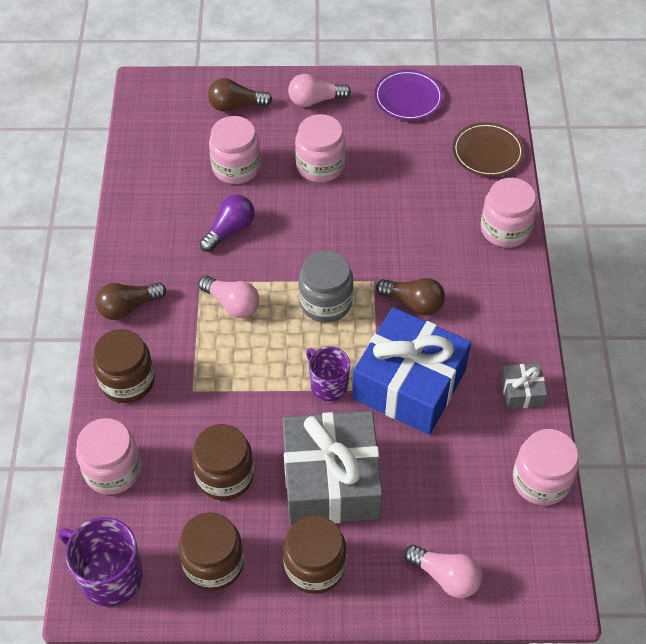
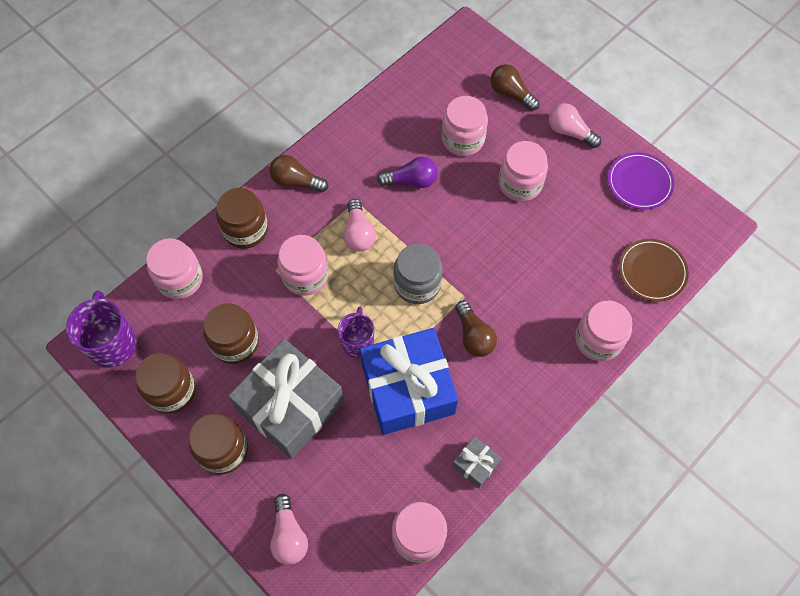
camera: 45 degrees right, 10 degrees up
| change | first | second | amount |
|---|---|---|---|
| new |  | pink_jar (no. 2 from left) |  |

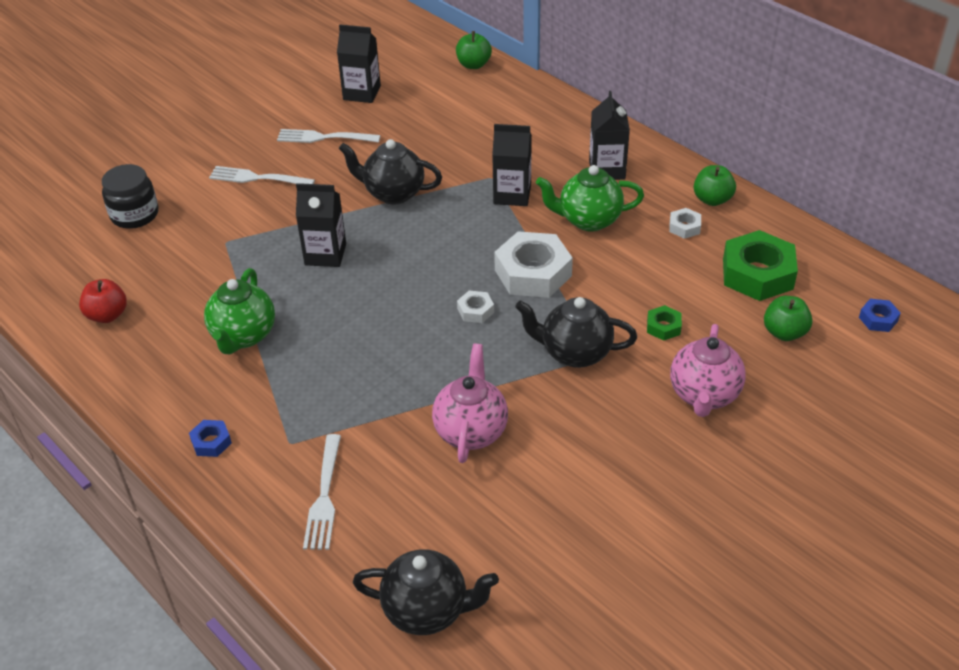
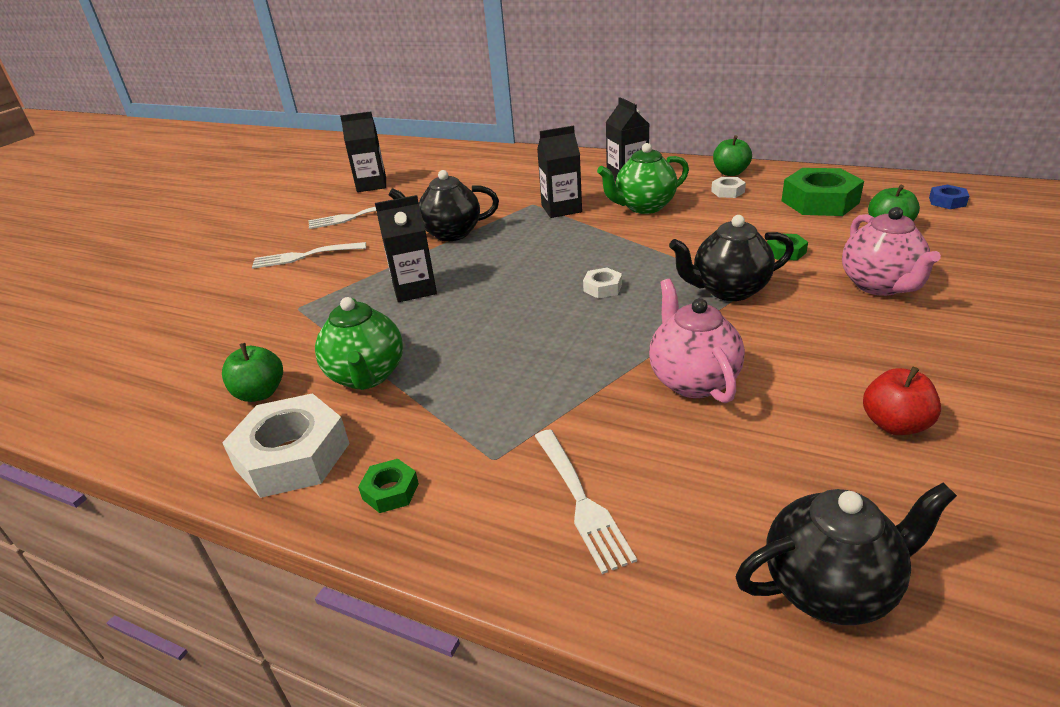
camera: 20 degrees left, 10 degrees down
| change | first | second | amount |
|---|---|---|---|
| shifted | green_apple (no. 1 from left) |  |  |
| shifted | white_nut (no. 2 from left in the first image) | white_nut (no. 1 from left) |  |
| repainted | blue_nut (no. 1 from left) | green_nut (no. 1 from left) |  |
| shifted | red_apple |  |  |
| gone | black_jar |  |  |

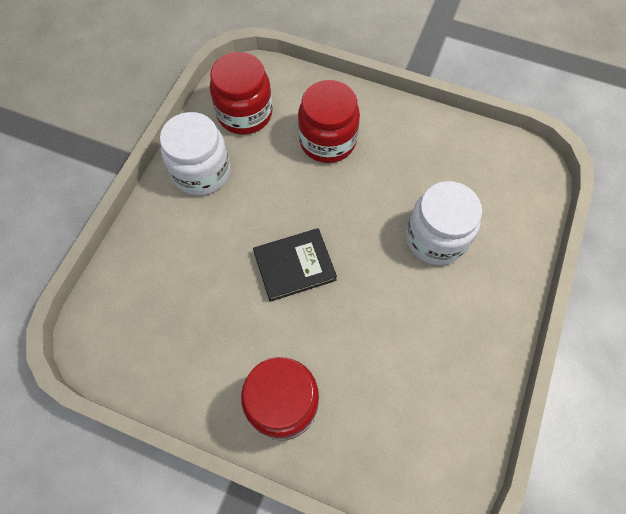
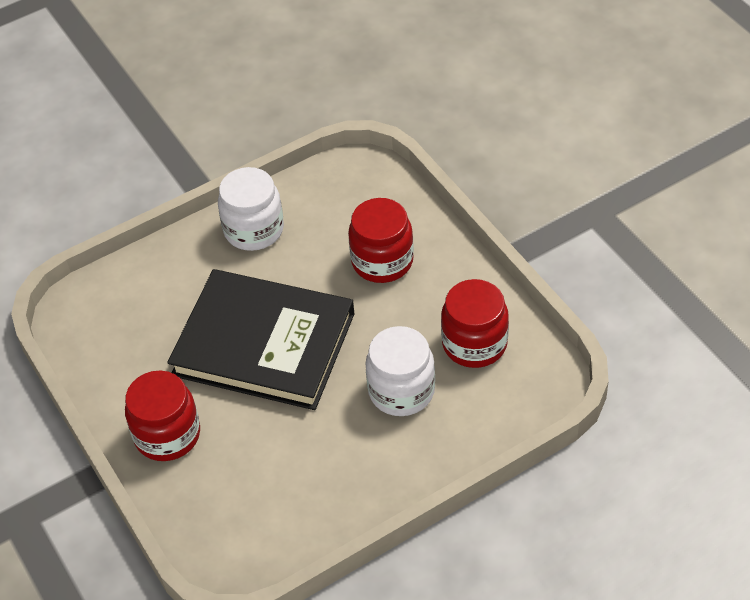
camera: 40 degrees right, 15 degrees down
| change | first | second | amount |
|---|---|---|---|
| scaled | black_book |  | x2.15 |
| shifted | red_jar (no. 1 from left in the first image) | red_jar (no. 3 from left) |  |

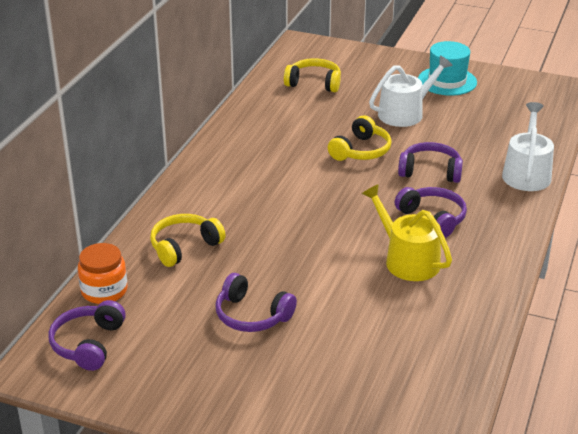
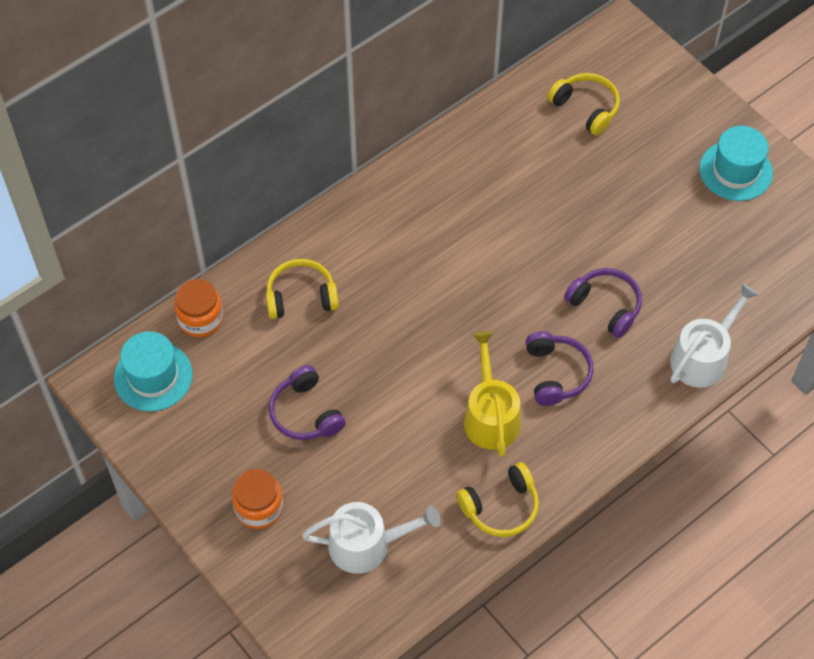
camera: 30 degrees right, 25 degrees up
| change | first | second | amount |
|---|---|---|---|
| swapped | purple_headphones (no. 1 from left) | turquoise_hat (no. 1 from left) |  |
| new |  | orange_jar (no. 2 from left) |  |
| shifted | white_watering_can (no. 1 from left) |  |  |
| shifted | yellow_headphones (no. 3 from left in the first image) | yellow_headphones (no. 2 from left) |  |

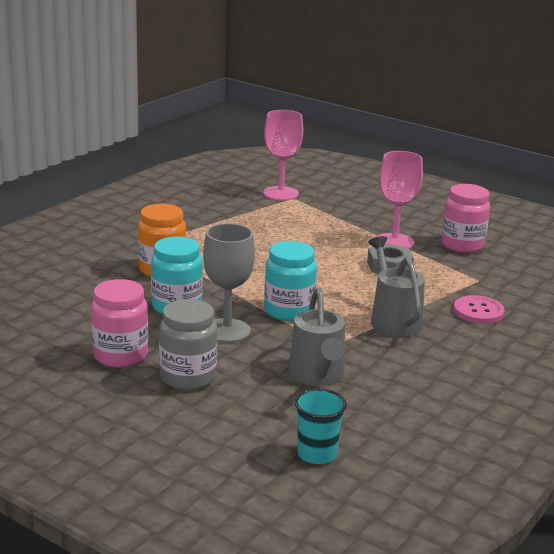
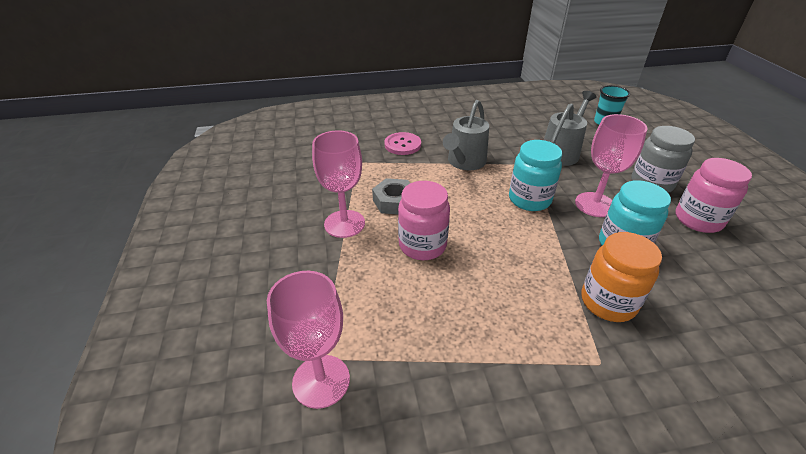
camera: 135 degrees left, 15 degrees up
| change | first | second | amount |
|---|---|---|---|
| shifted | pink_jar (no. 2 from left in the first image) | pink_jar (no. 1 from left) |  |
| repainted | grey_goblet | pink_goblet (no. 3 from left) |  |

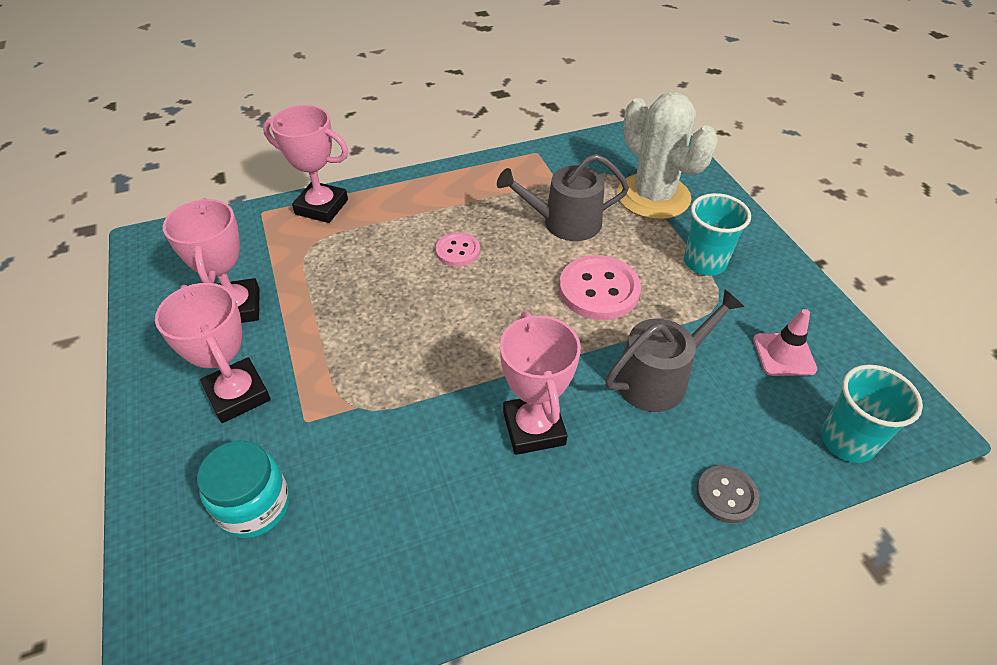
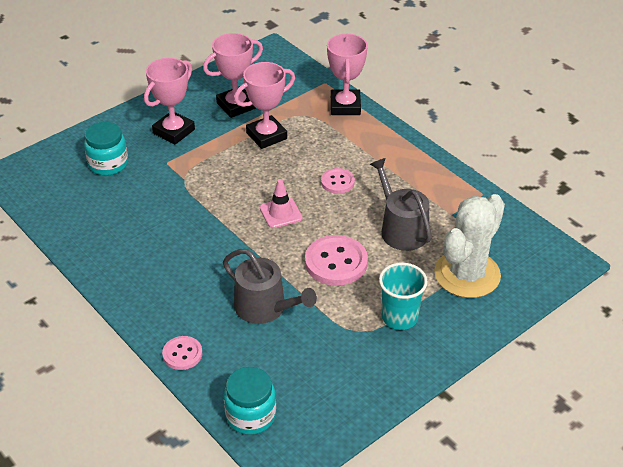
camera: 70 degrees right, 5 degrees down
| change | first | second | amount |
|---|---|---|---|
| repainted | grey_button | pink_button (no. 1 from left) |  |
| swapped | turquoise_cup (no. 2 from left) | turquoise_jar (no. 2 from left) |  |
| shifted | pink_trophy (no. 4 from left in the first image) | pink_trophy (no. 3 from left) |  |
| shifted | pink_traffic_cone |  |  |

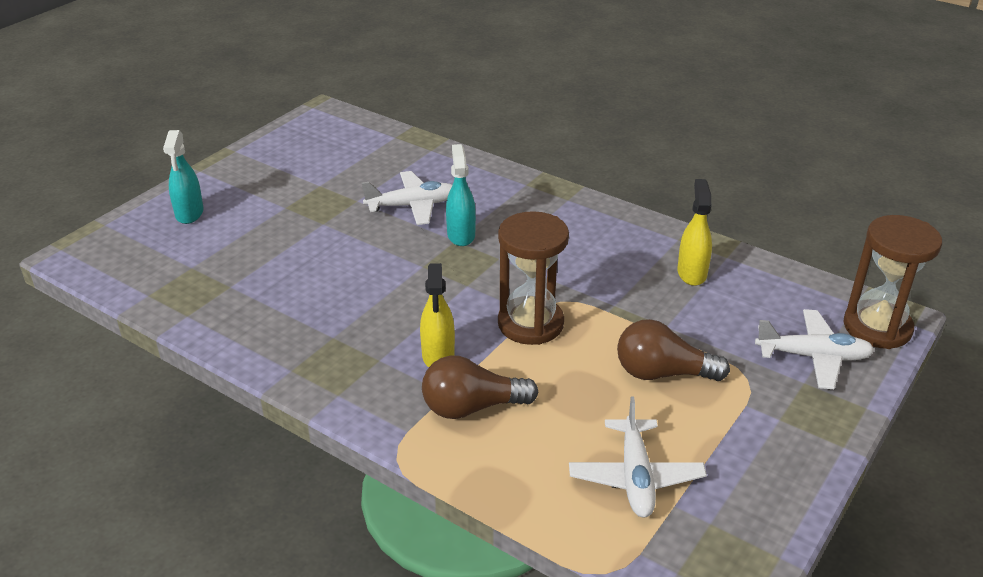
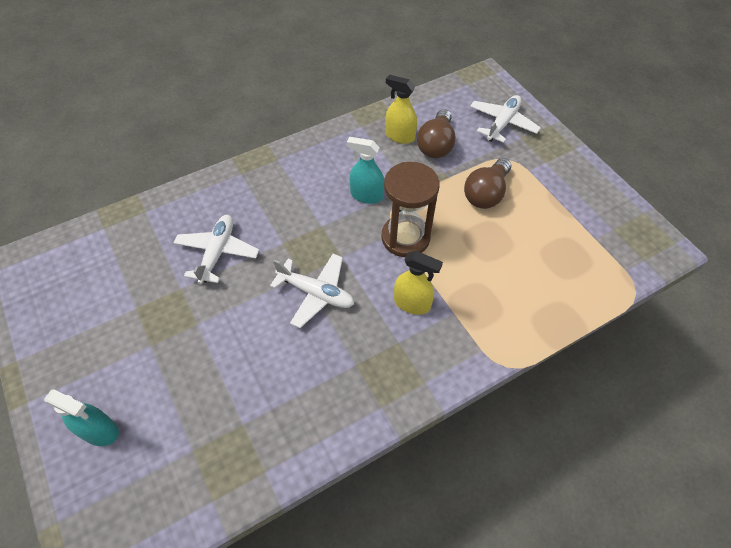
camera: 65 degrees left, 20 degrees up
| change | first | second | amount |
|---|---|---|---|
| shifted | white_plane (no. 2 from left) |  |  |
| shifted | turquoise_spray_bottle (no. 2 from left) |  |  |
| shifted | brown_light_bulb (no. 1 from left) |  |  |
| gone | brown_hourglass (no. 2 from left) |  |  |

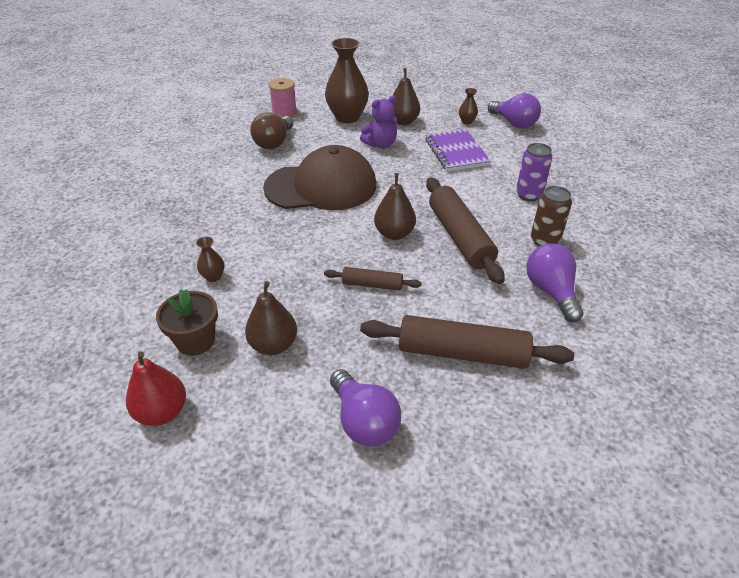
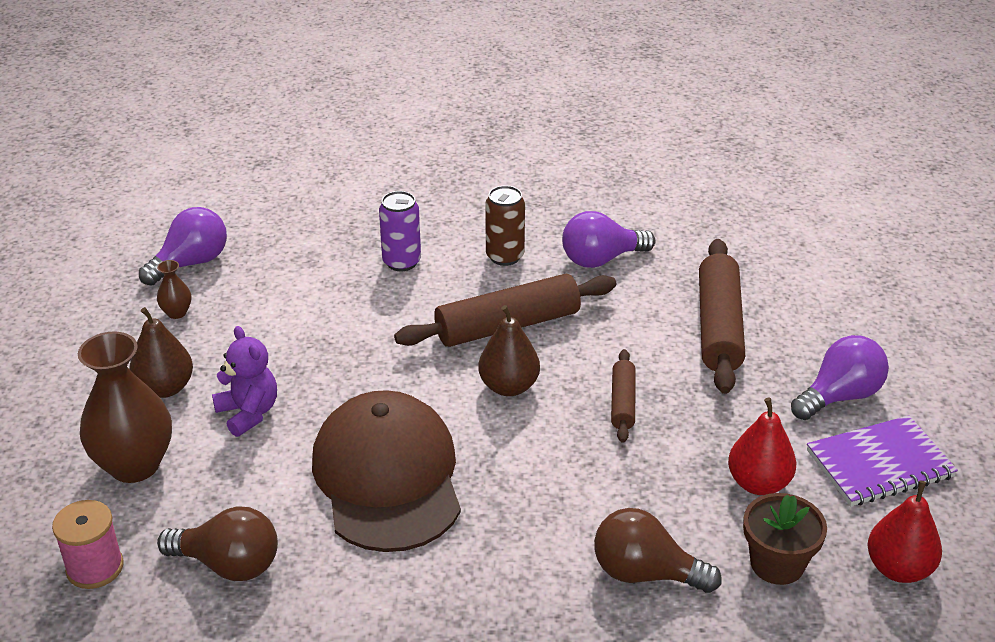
camera: 95 degrees left, 5 degrees down
| change | first | second | amount |
|---|---|---|---|
| swapped | brown_vase (no. 1 from left) | brown_light_bulb (no. 2 from left) |  |
| repainted | brown_pear (no. 1 from left) | red_pear (no. 1 from left) |  |
| shifted | purple_notebook |  |  |

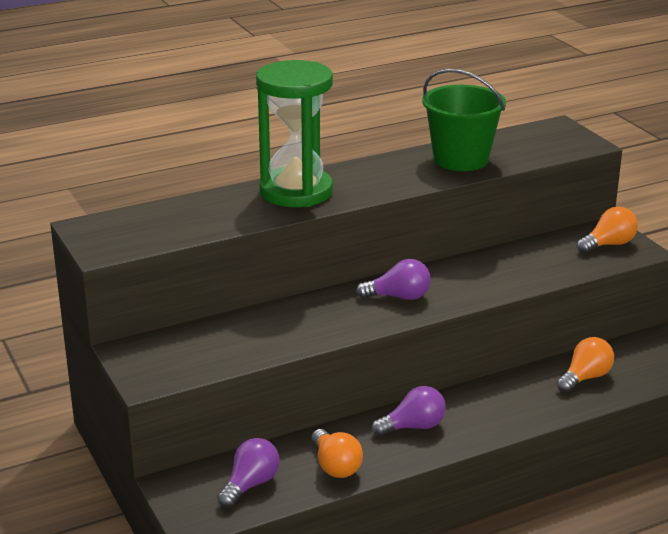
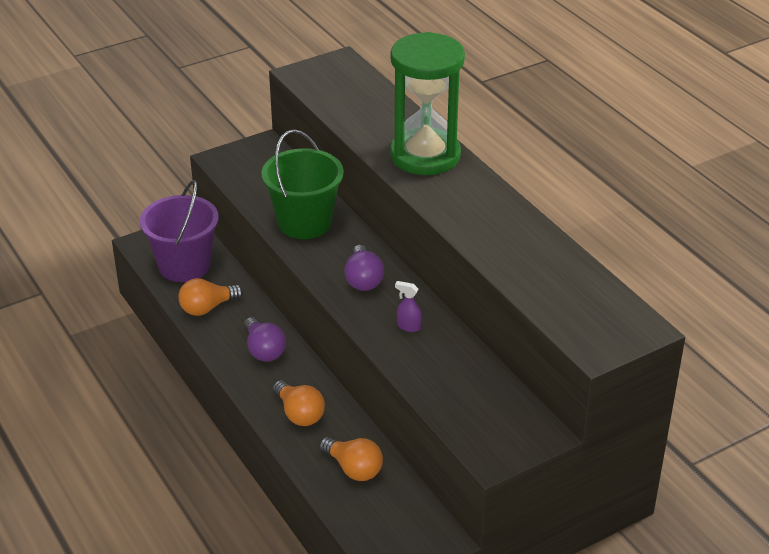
camera: 85 degrees right, 10 degrees up
| change | first | second | amount |
|---|---|---|---|
| swapped | purple_light_bulb (no. 1 from left) | purple_bucket |  |
| shifted | green_bucket |  |  |
| shifted | orange_light_bulb (no. 3 from left in the first image) | orange_light_bulb (no. 2 from left) |  |
| new |  | purple_spray_bottle |  |

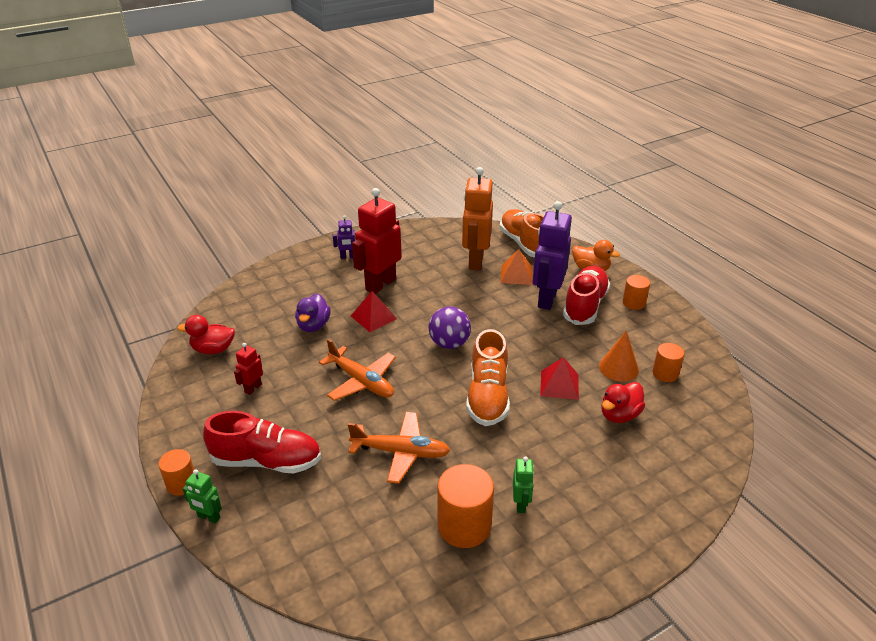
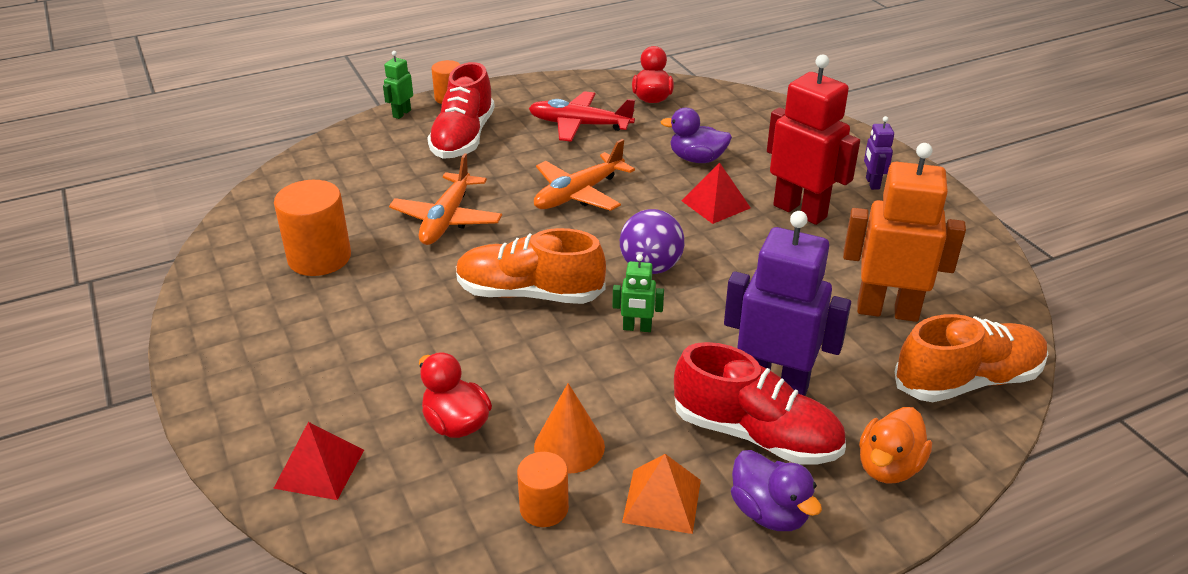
camera: 95 degrees right, 0 degrees up
| change | first | second | amount |
|---|---|---|---|
| shifted | red_pyramid (no. 2 from left in the first image) | red_pyramid (no. 1 from left) |  |
| swapped | red_robot (no. 1 from left) | red_plane |  |
| shifted | green_robot (no. 2 from left) |  |  |
| shifted | orange_pyramid |  |  |
| swapped | orange_cylinder (no. 3 from left) | purple_duck (no. 2 from left) |  |

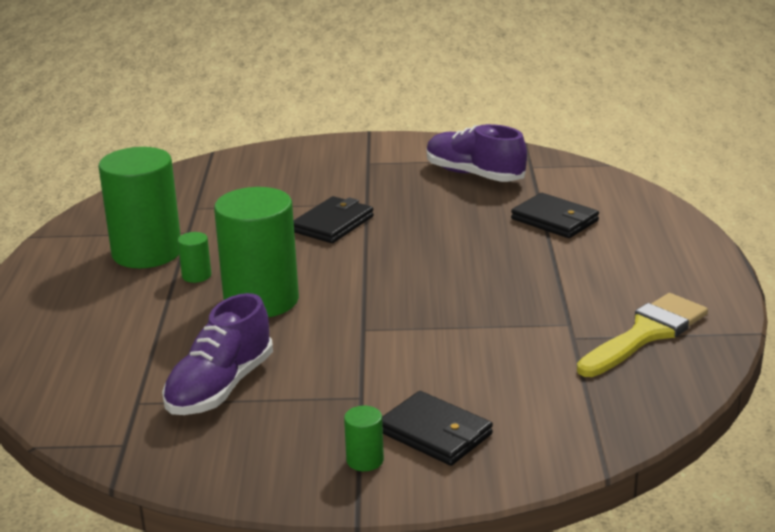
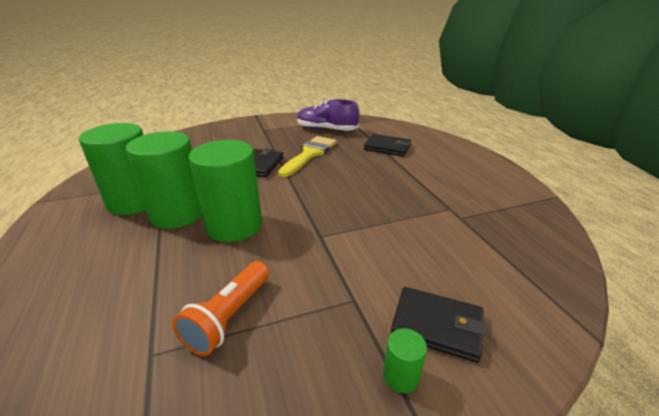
camera: 20 degrees left, 5 degrees up
| change | first | second | amount |
|---|---|---|---|
| scaled | green_cylinder (no. 2 from left) |  | x2.46 |
| swapped | purple_shoe (no. 1 from left) | orange_flashlight |  |
| shifted | yellow_brush |  |  |

